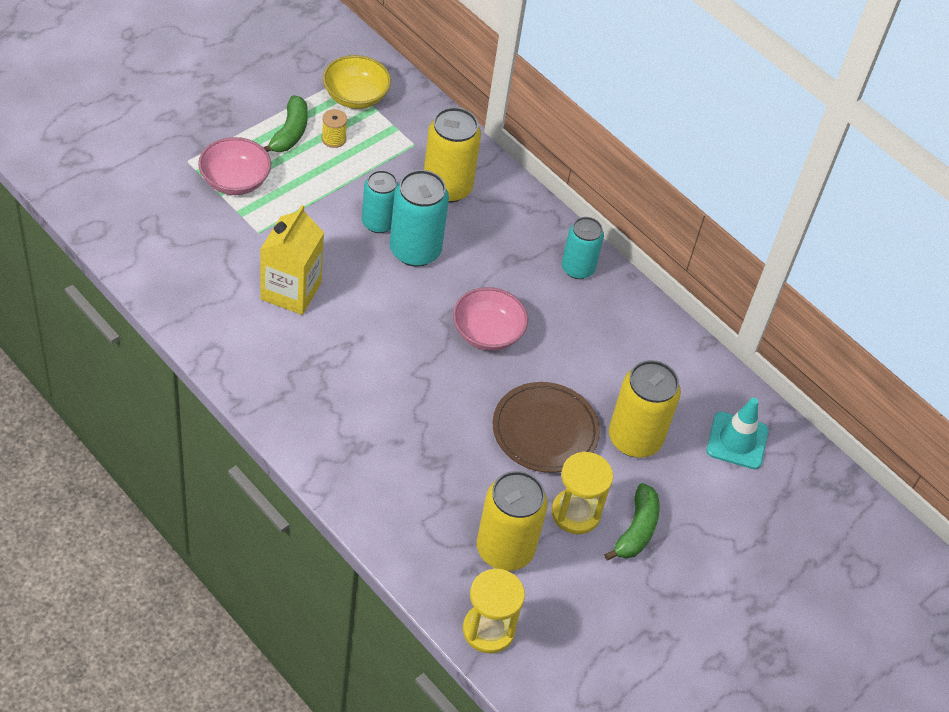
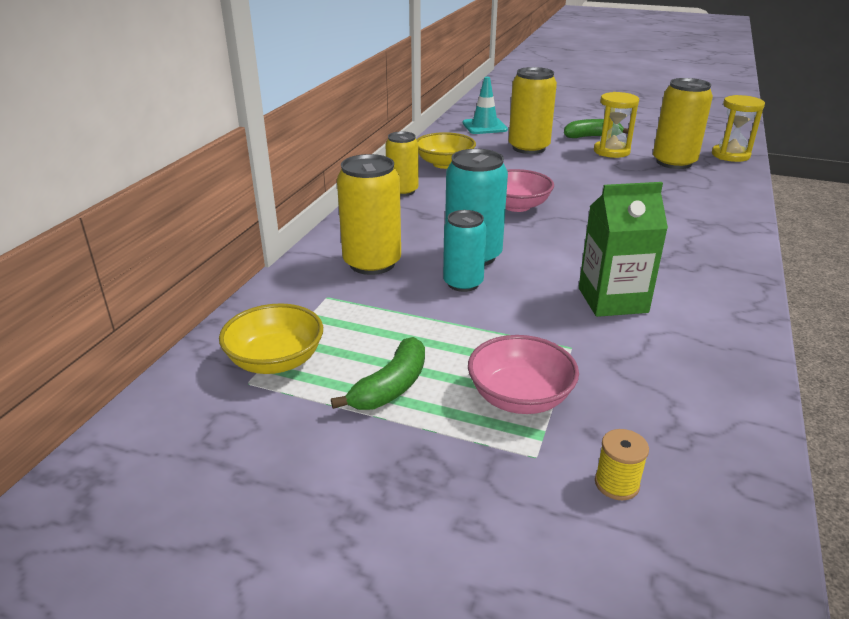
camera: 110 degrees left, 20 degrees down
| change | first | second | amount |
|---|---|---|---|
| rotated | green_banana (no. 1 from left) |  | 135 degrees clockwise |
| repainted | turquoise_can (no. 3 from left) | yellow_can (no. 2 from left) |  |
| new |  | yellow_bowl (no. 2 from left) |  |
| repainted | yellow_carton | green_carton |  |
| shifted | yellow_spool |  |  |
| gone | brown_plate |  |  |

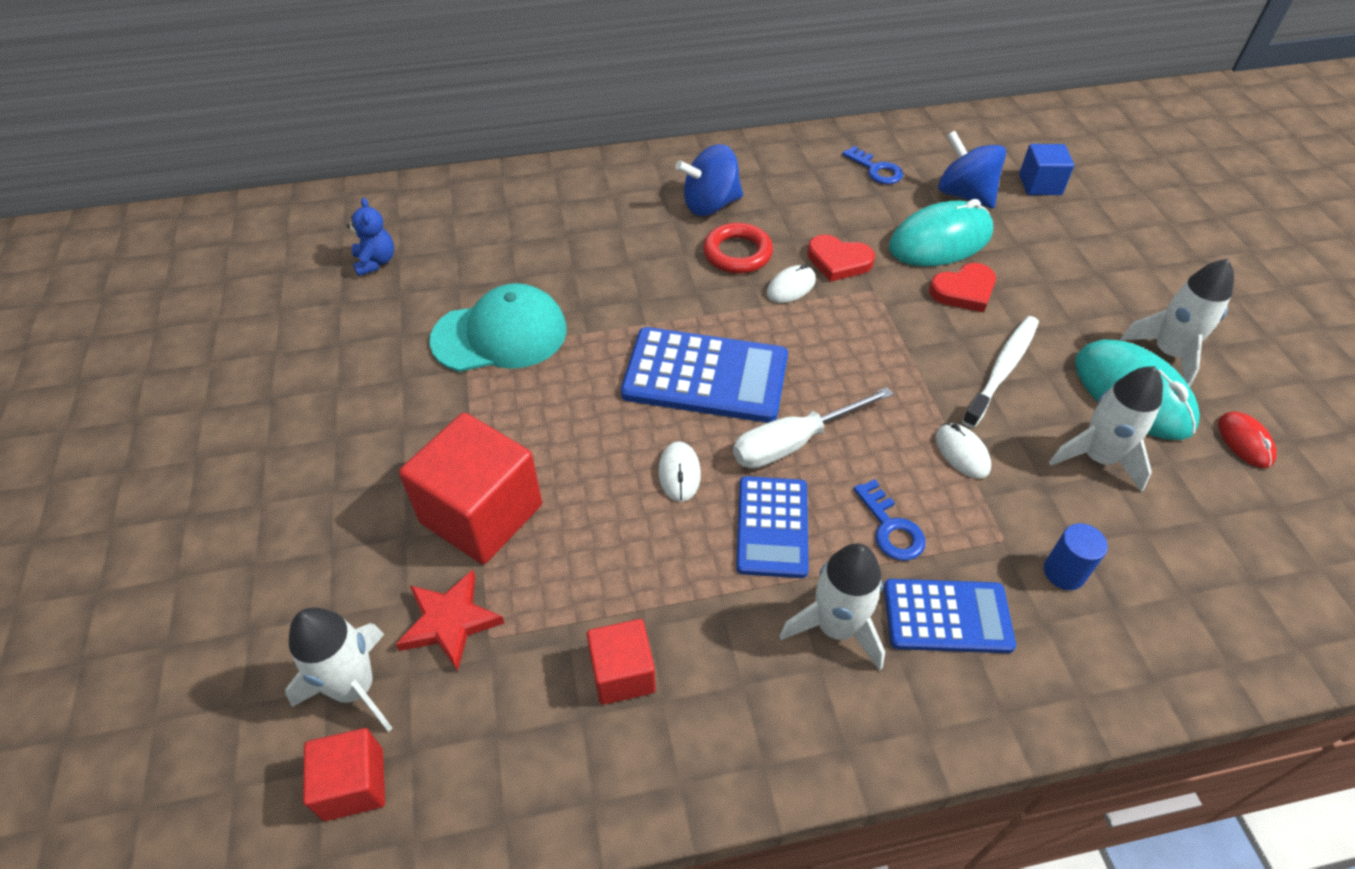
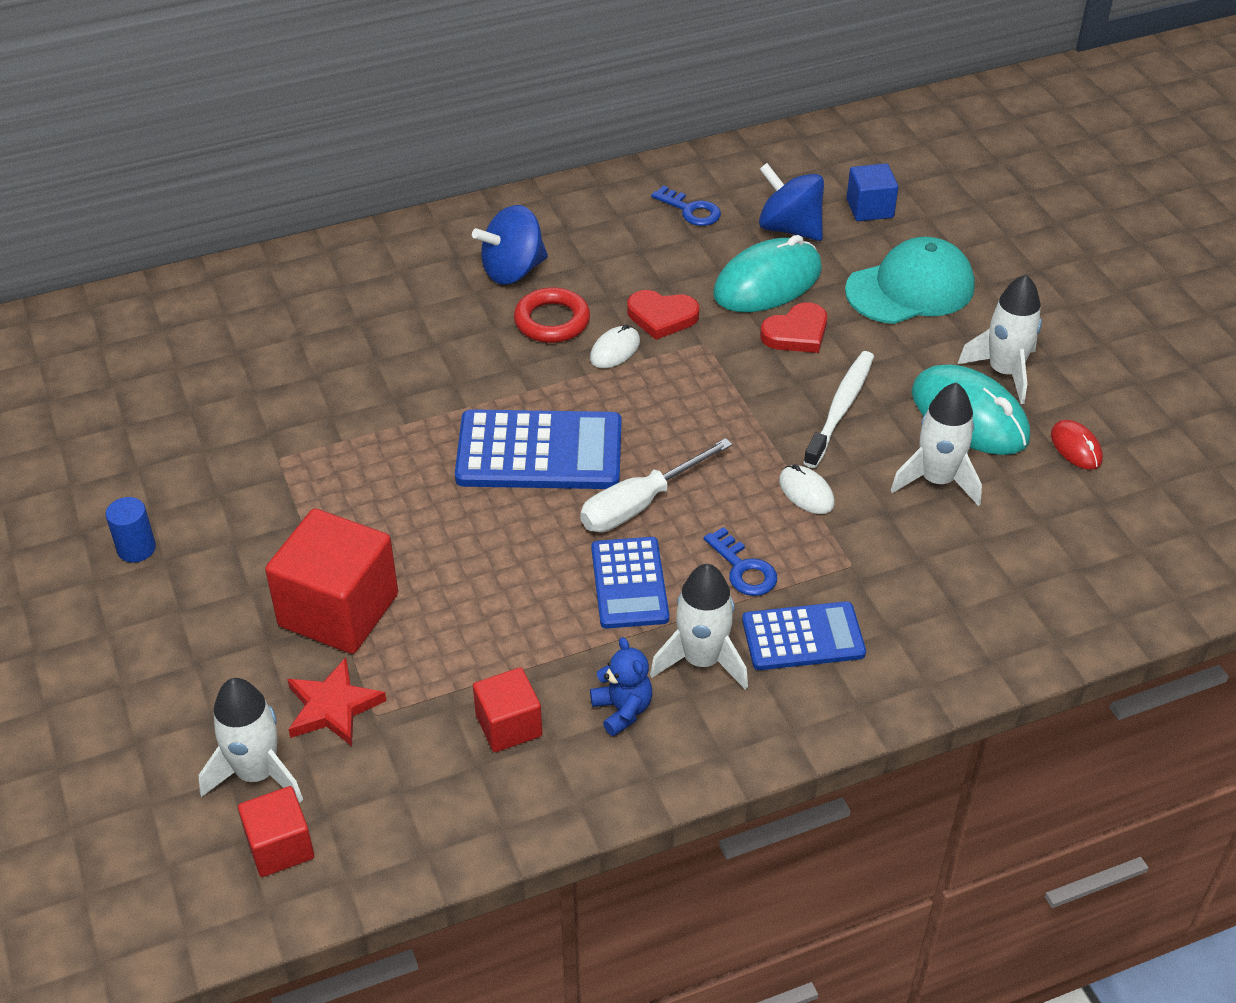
camera: 10 degrees left, 5 degrees down
| change | first | second | amount |
|---|---|---|---|
| shifted | blue_cylinder |  |  |
| shifted | blue_teddy_bear |  |  |
| shifted | turquoise_cap |  |  |
| gone | white_mouse (no. 1 from left) |  |  |

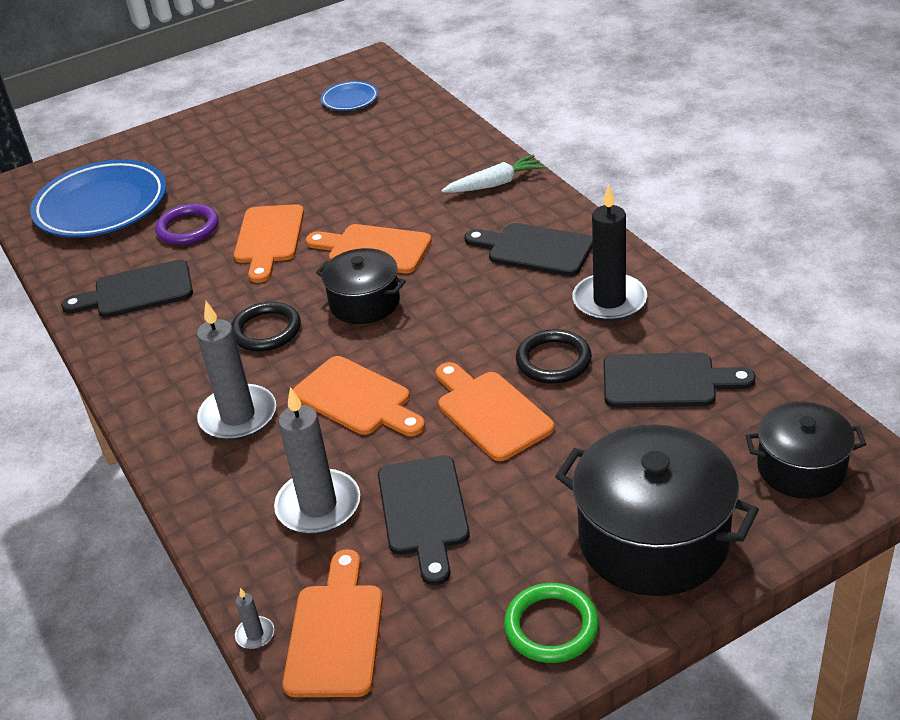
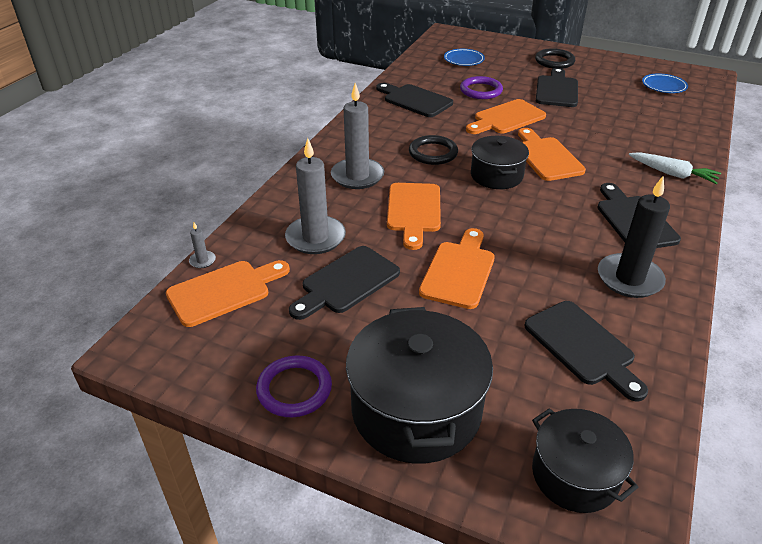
camera: 50 degrees right, 0 degrees up
| change | first | second | amount |
|---|---|---|---|
| repainted | green_ring | purple_ring (no. 1 from left) |  |
| scaled | blue_plate (no. 1 from left) |  | x0.47 |
| shifted | black_ring (no. 2 from left) |  |  |
| new |  | black_cutting_board (no. 3 from left) |  |

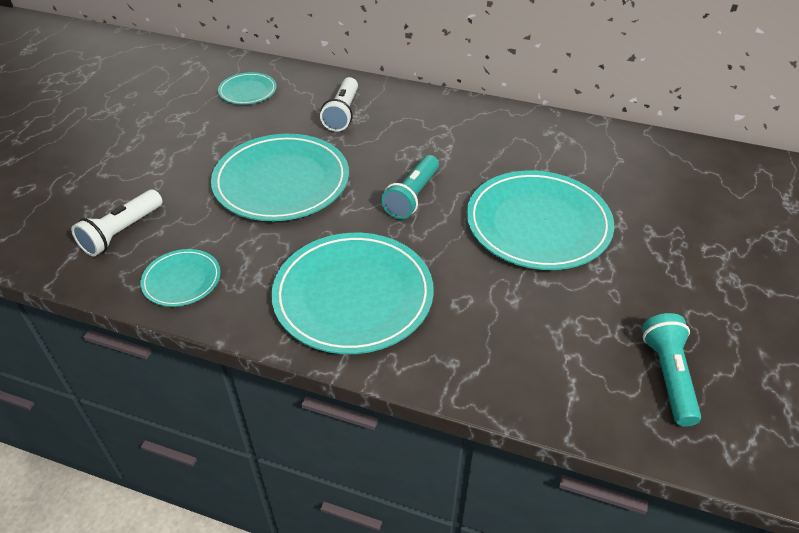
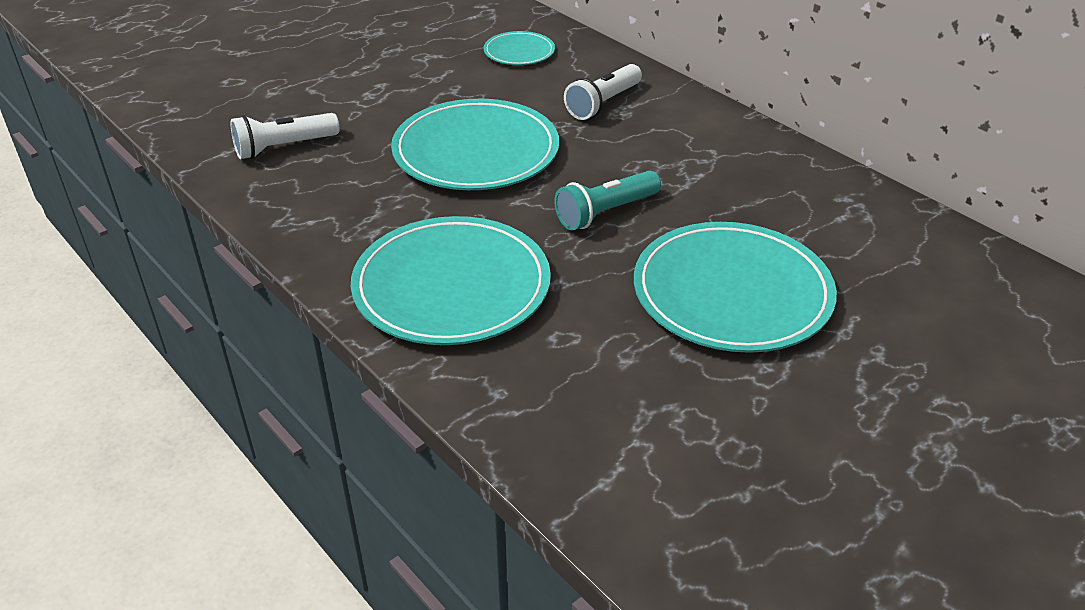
camera: 30 degrees right, 5 degrees down
| change | first | second | amount |
|---|---|---|---|
| gone | turquoise_plate (no. 1 from left) |  |  |
| gone | turquoise_flashlight (no. 2 from left) |  |  |

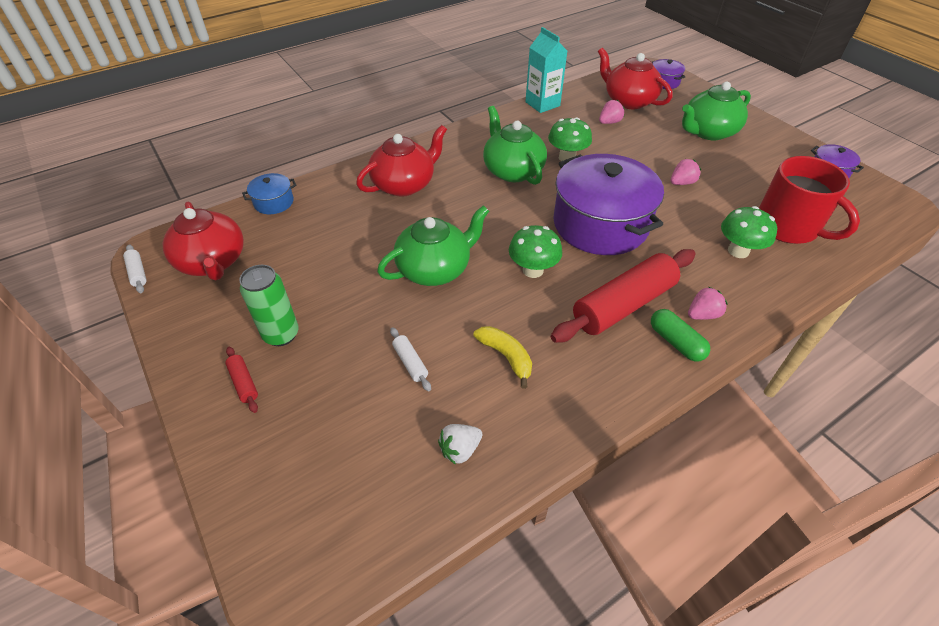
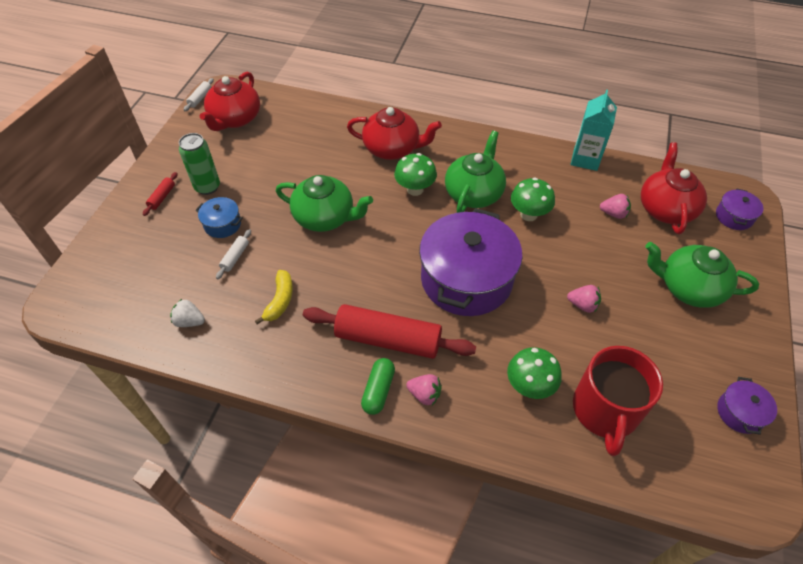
camera: 50 degrees right, 5 degrees up
| change | first | second | amount |
|---|---|---|---|
| shifted | blue_pot |  |  |
| shifted | green_mushroom (no. 1 from left) |  |  |

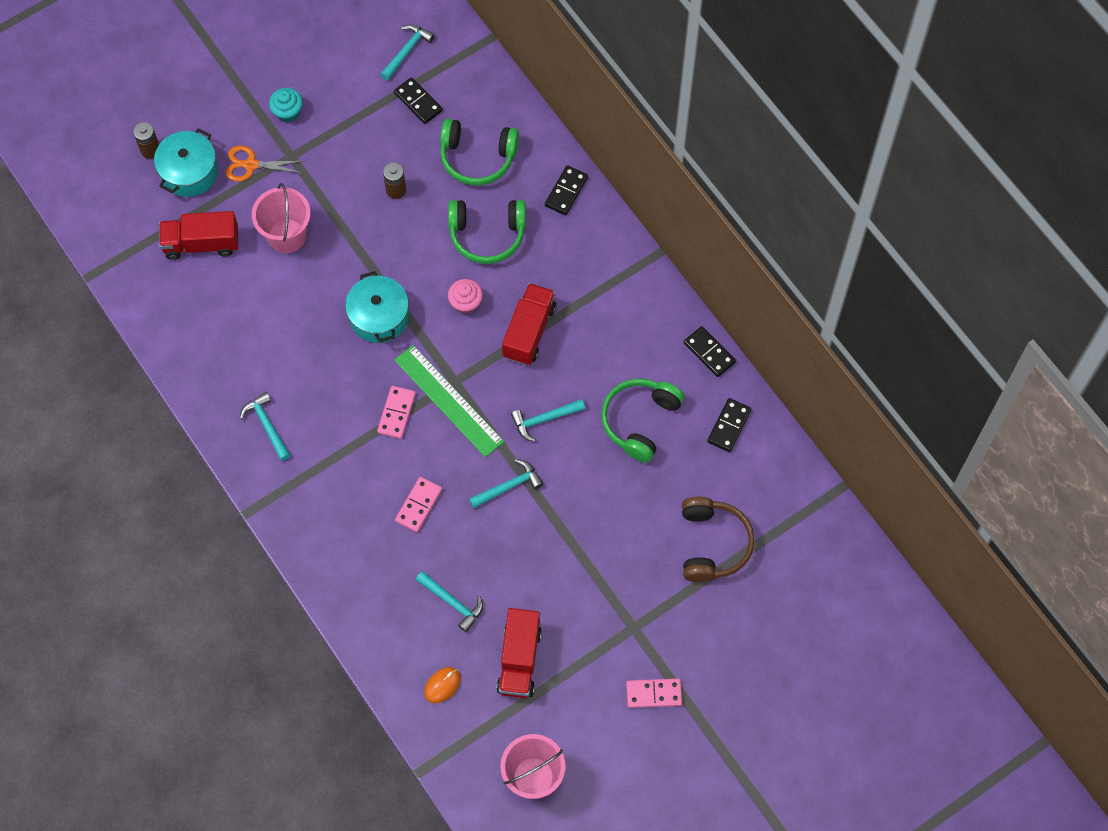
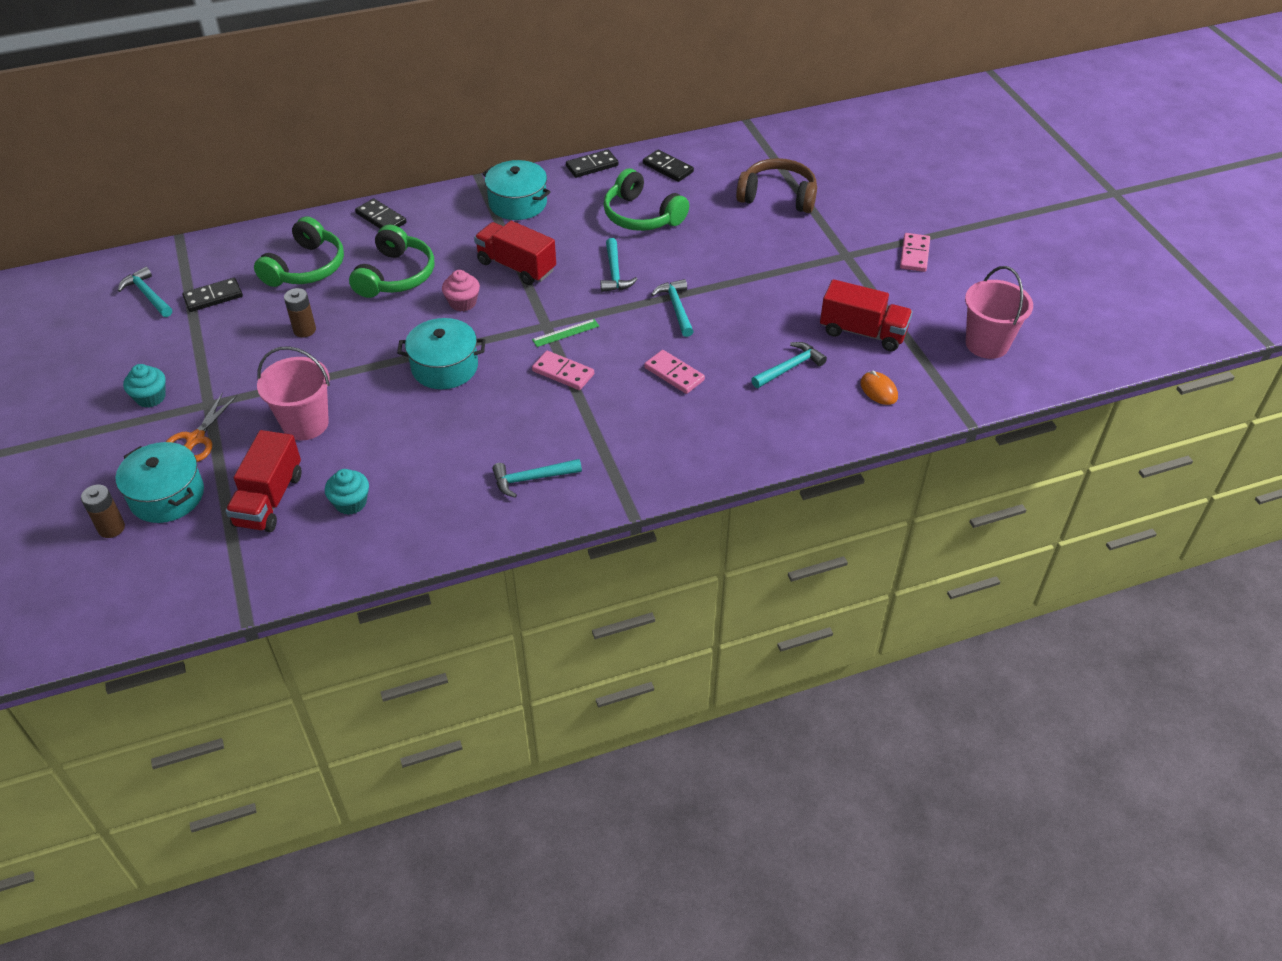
camera: 75 degrees left, 20 degrees down
| change | first | second | amount |
|---|---|---|---|
| new |  | turquoise_cupcake (no. 2 from left) |  |
| new |  | turquoise_pot (no. 3 from left) |  |
| scaled | green_ruler |  | x0.46 |

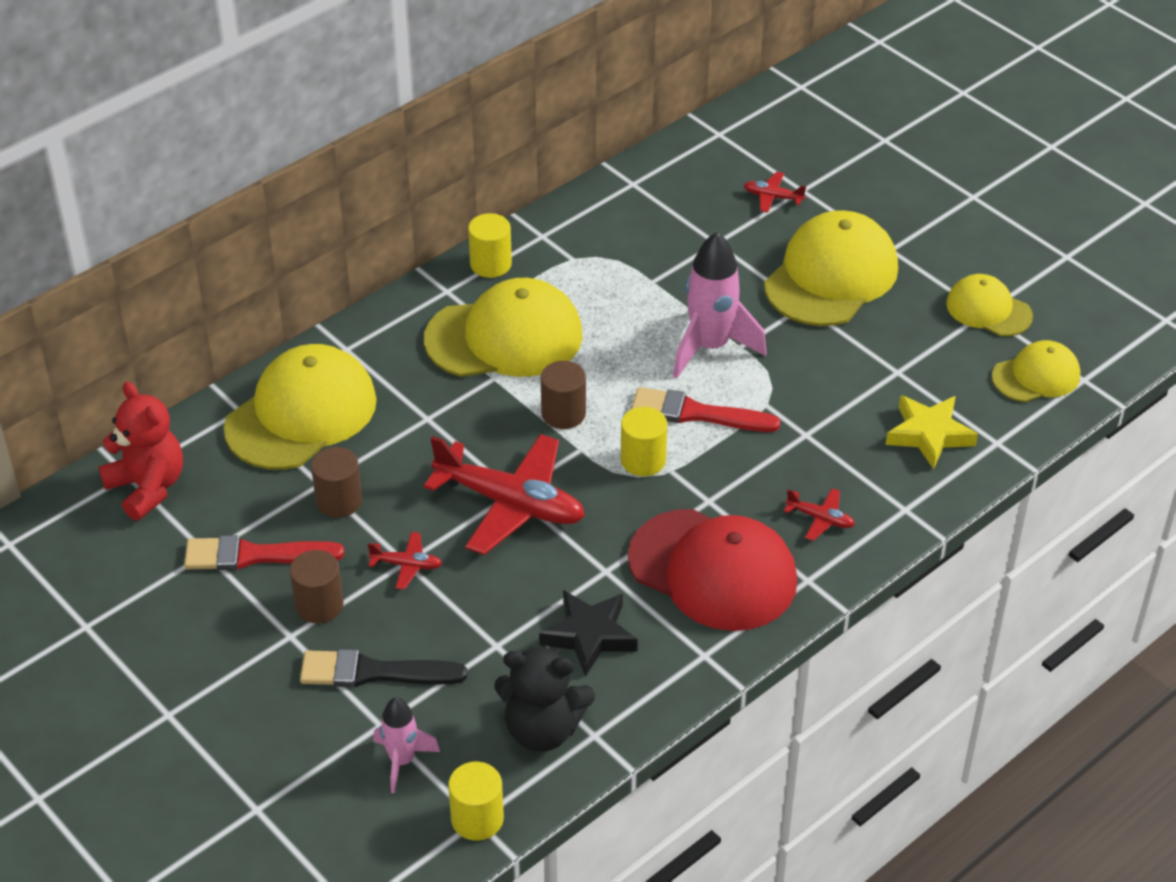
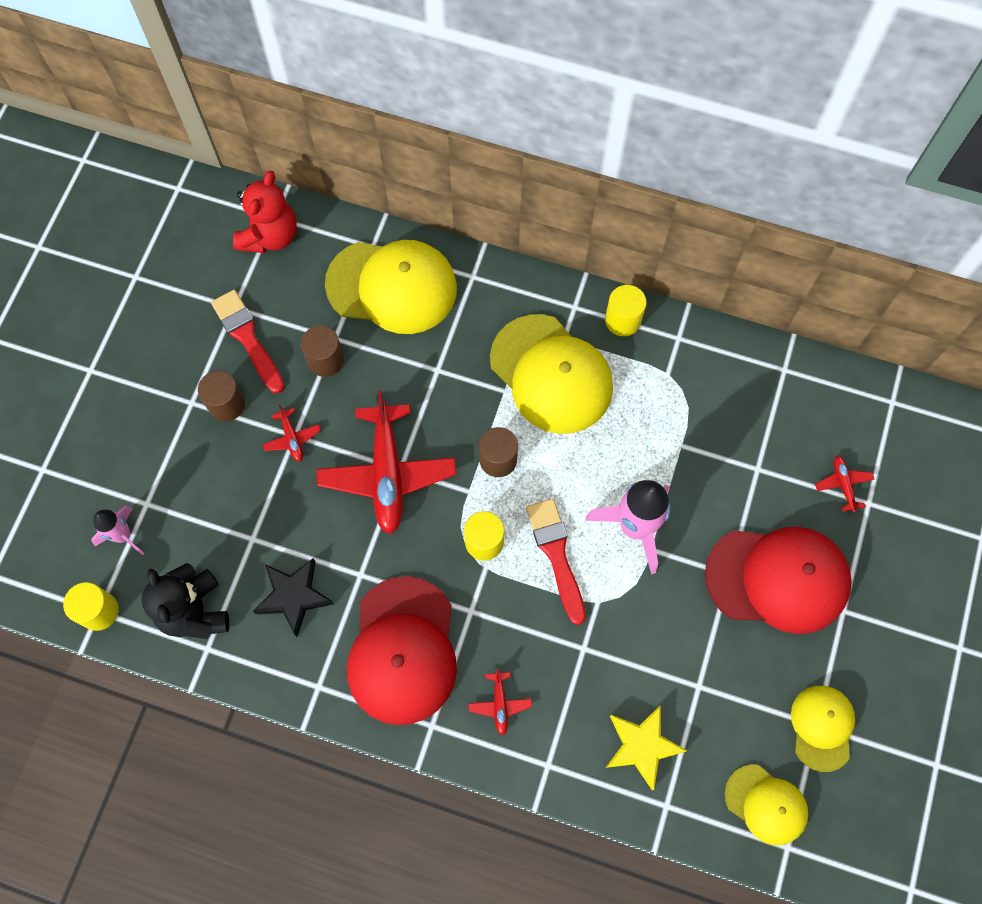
camera: 60 degrees right, 25 degrees up
| change | first | second | amount |
|---|---|---|---|
| repainted | yellow_cap (no. 3 from left) | red_cap (no. 2 from left) |  |
| gone | black_brush |  |  |

